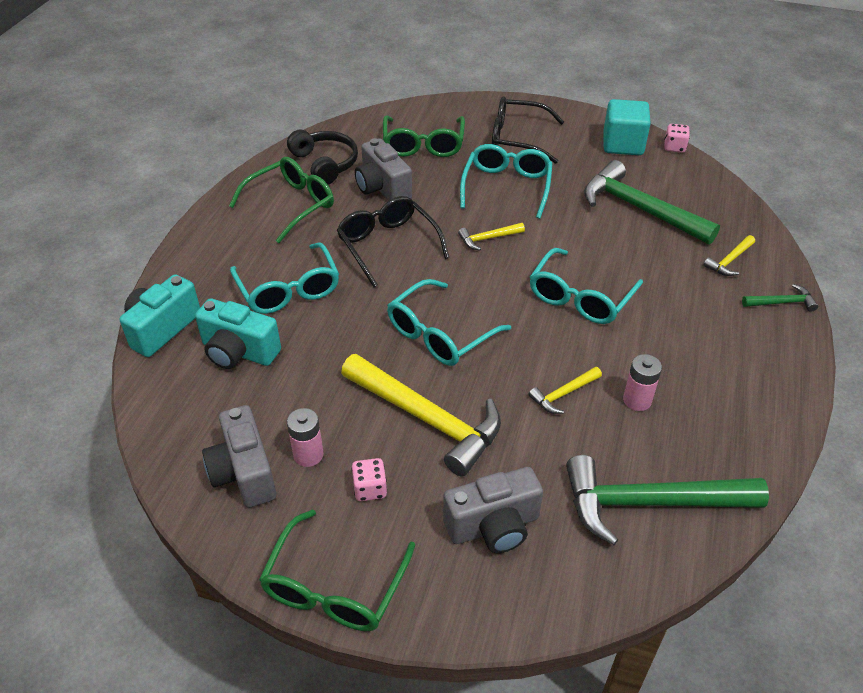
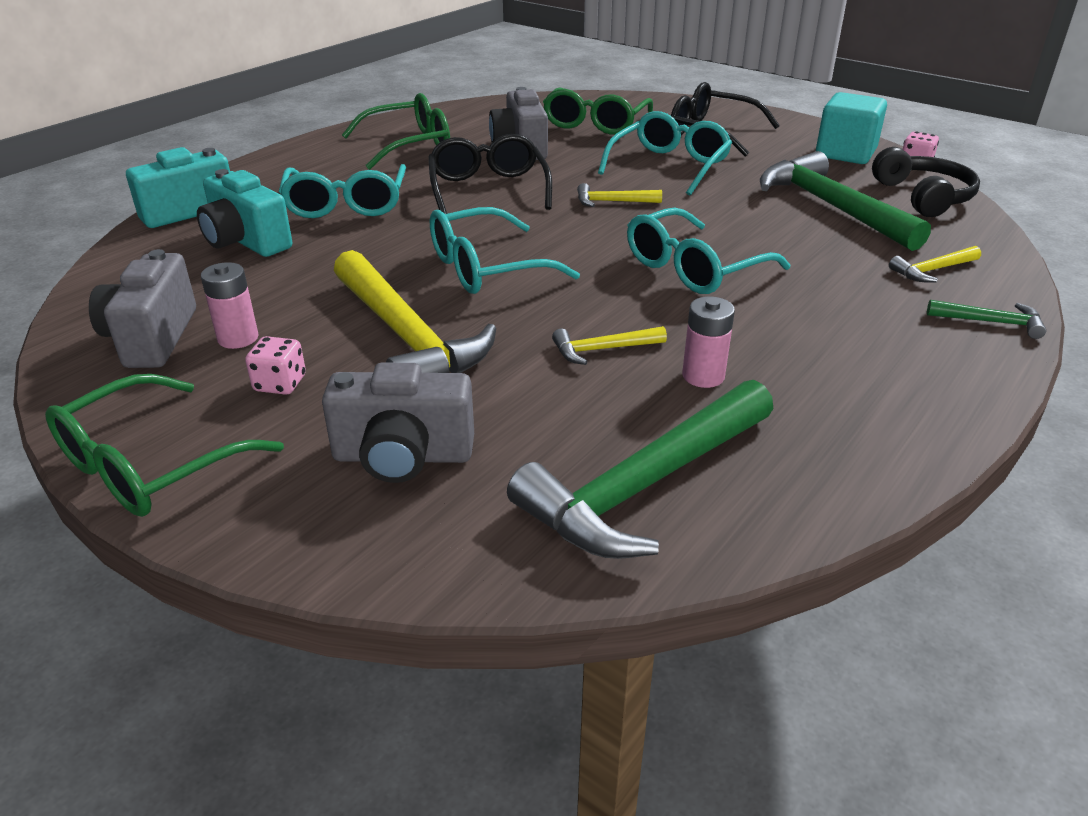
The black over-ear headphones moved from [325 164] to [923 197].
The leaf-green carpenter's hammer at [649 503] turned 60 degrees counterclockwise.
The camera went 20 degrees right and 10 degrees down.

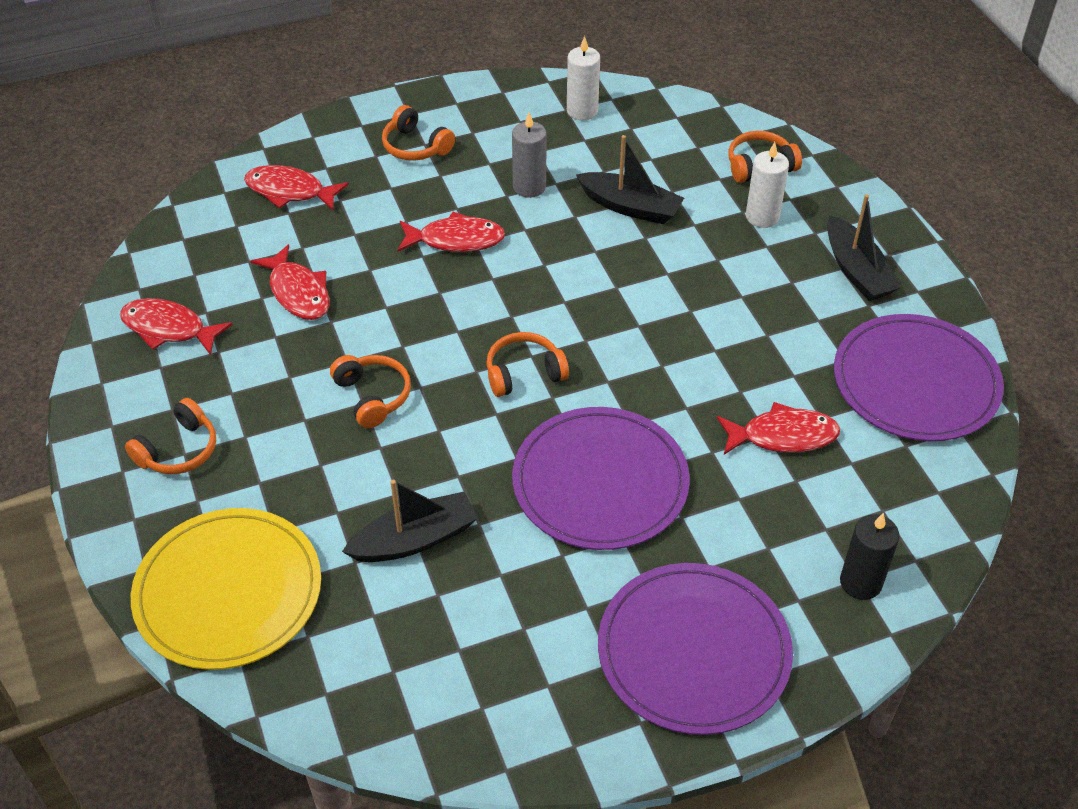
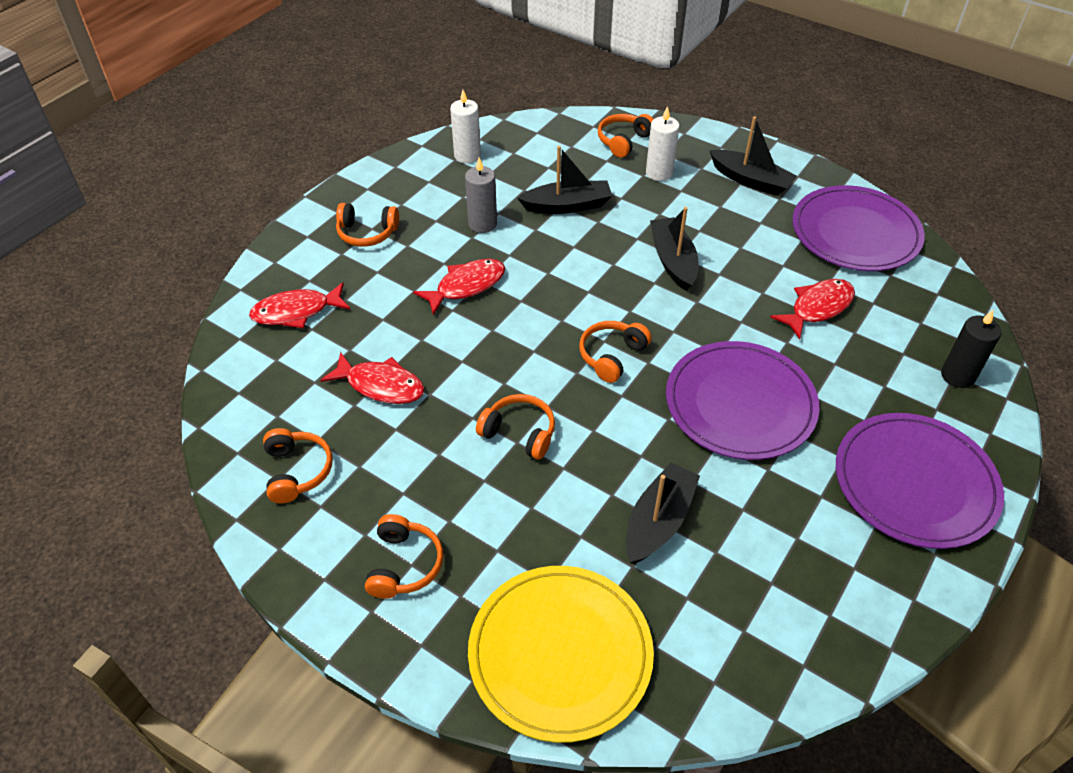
The red fish at [168 329] was replaced by the bright orange over-ear headphones at [297 471].
The black boat at [673 261] appeared.
The camera went 35 degrees left and 0 degrees up.

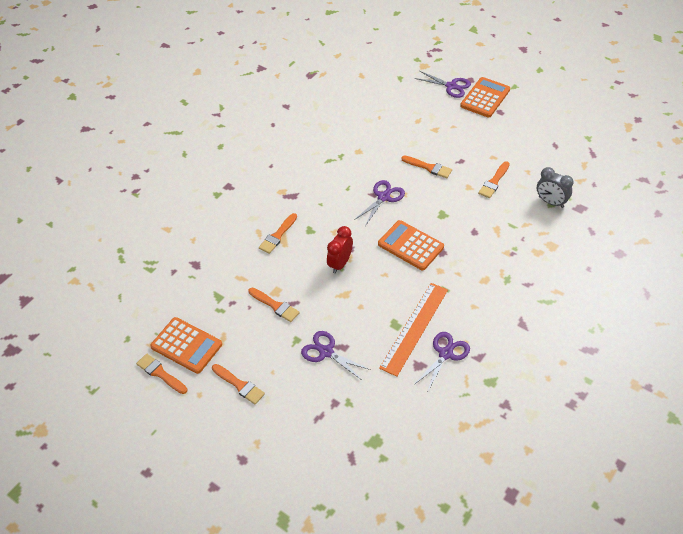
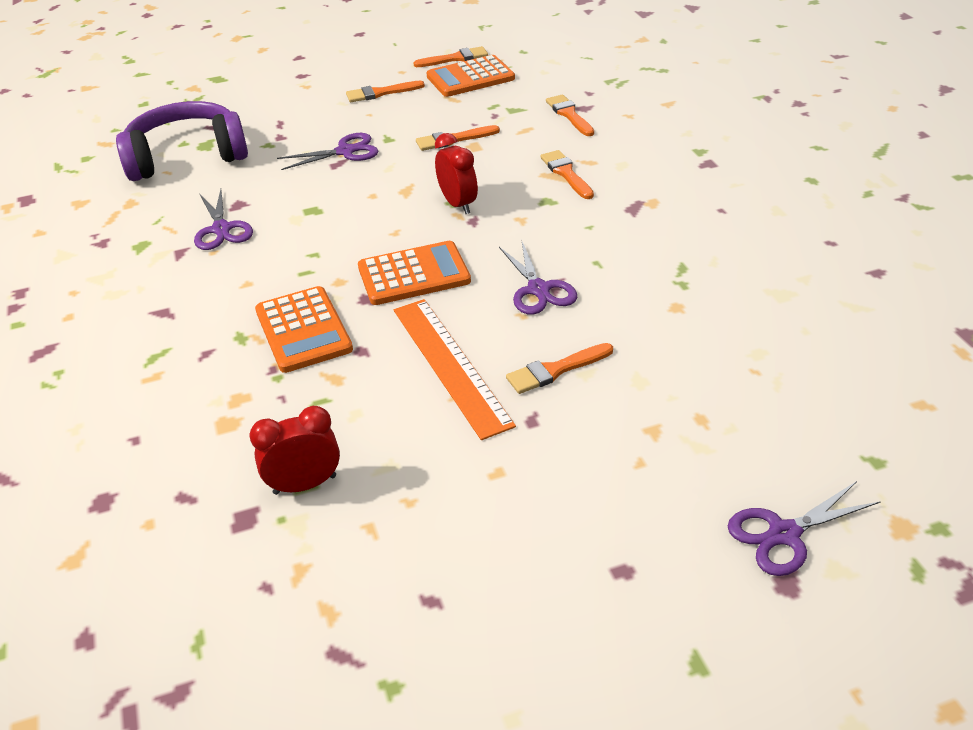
The bright orange pocket calculator moved from [485 98] to [303 330].
The bright orange brush moved from [494 182] to [569 115].
The grey alarm clock at [551 202] became the red alarm clock at [305 485].
The bright orange ruler moved from [414 328] to [450 365].
The royal purple over-ear headphones at [187 157] appeared.
The camera went 125 degrees right and 10 degrees down.

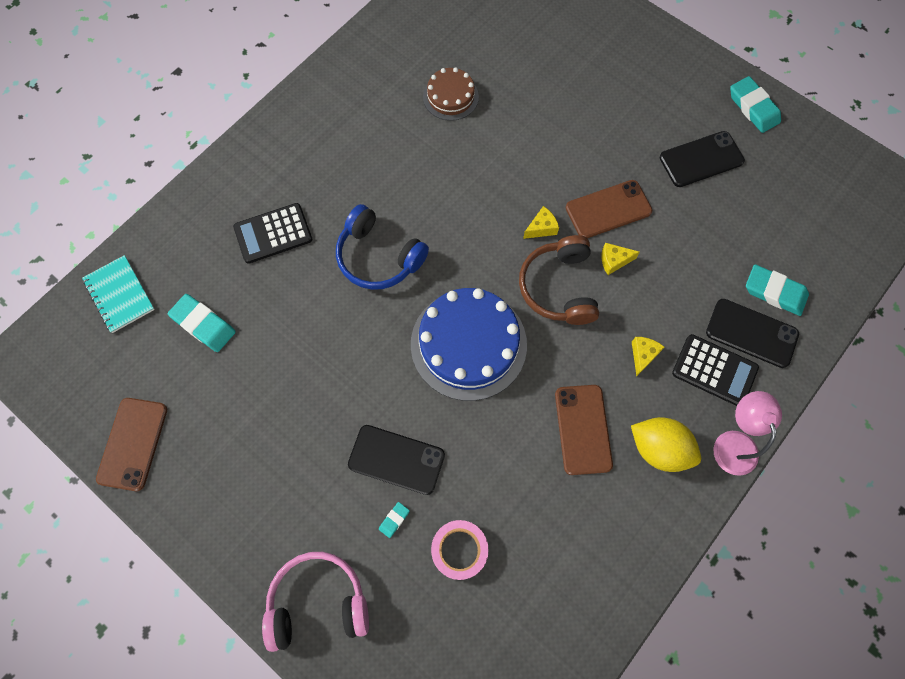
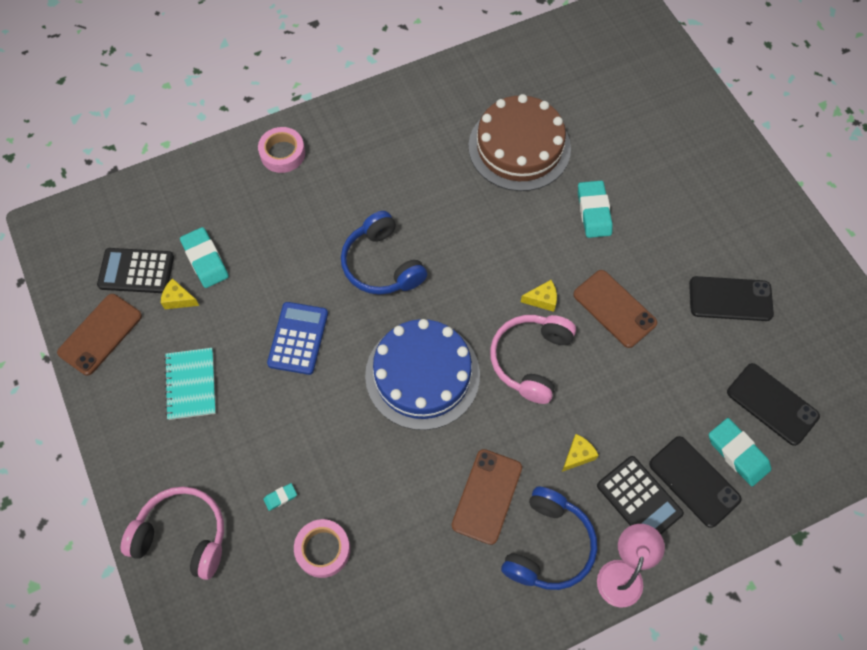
The brown gateau at [450 97] changed to 1.84 times the size.
The aqua pencil eraser moved from [753 108] to [593 212].
The brown phone at [608 209] turned 45 degrees clockwise.
The black pocket calculator moved from [273 233] to [136 271].
The brown over-ear headphones at [558 287] became the rosy over-ear headphones at [530 360].
The yellow cheese moved from [614 261] to [179 299].
The aqua notepad moved from [120 295] to [191 384].
The yellow citrus fruit at [659 448] was replaced by the royal blue over-ear headphones at [548 546].
The black phone moved from [396 459] to [772 404].
The rosy roll of tape at [282 153] appeared.
The royal blue pocket calculator at [298 338] appeared.
The camera went 25 degrees right and 5 degrees down.

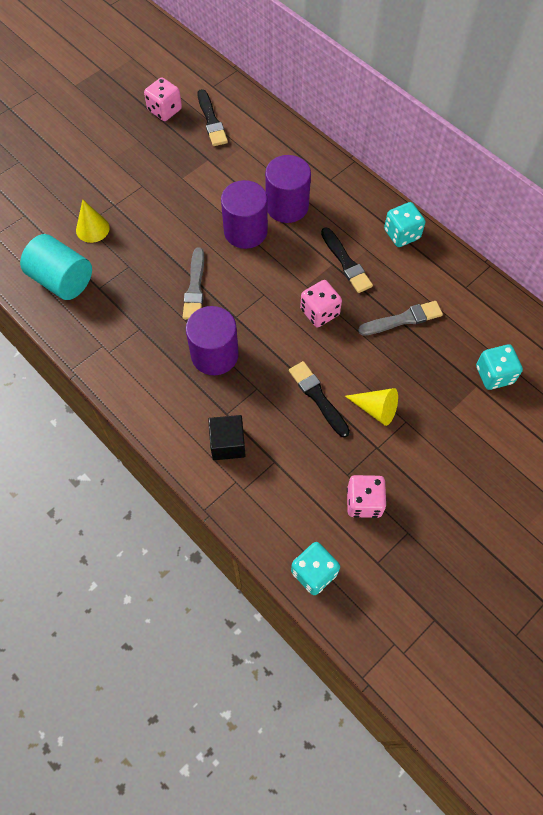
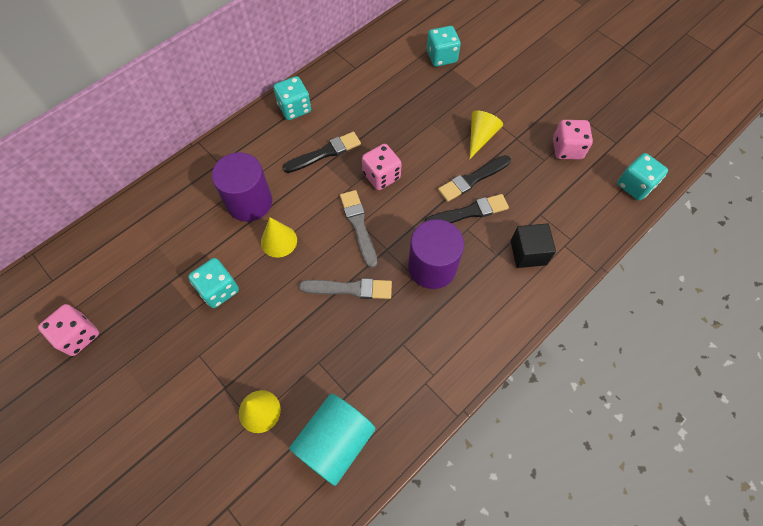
The black brush moved from [211 121] to [469 212].
The royal purple cylinder shape at [245 231] was replaced by the yellow cone shape at [279 241].
The grey brush moved from [403 319] to [358 226].
The aqua dice at [219 289] appeared.
The camera went 90 degrees left and 0 degrees up.

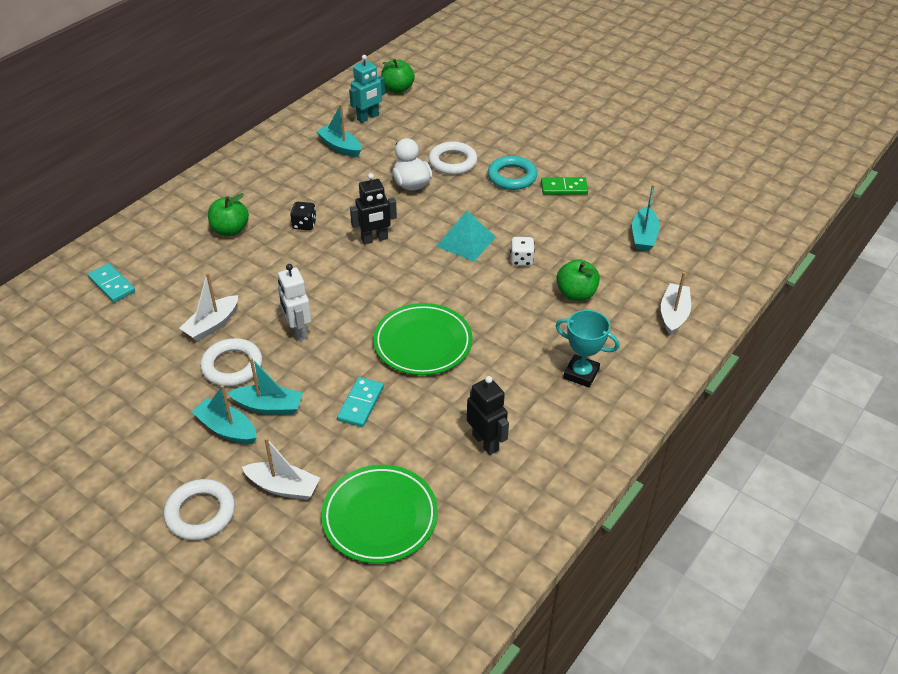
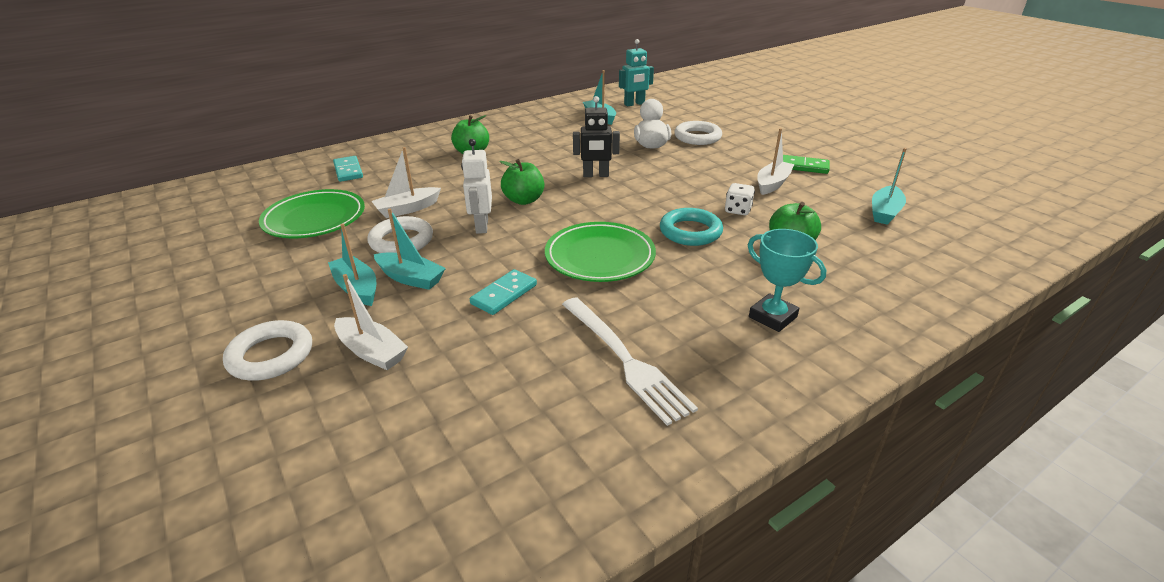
The leaf-green apple moved from [397 89] to [524 200].
The aqua hoop moved from [512 177] to [690 232].
The black dice at [304 224] disappeared.
The aqua solid pyramid at [466 241] disappeared.
The snow-white boat moved from [673 314] to [772 184].
The black robot at [485 442] was replaced by the snow-white dinner fork at [625 360].
The leaf-green dinner plate moved from [380 517] to [314 219].
The camera went 20 degrees right and 10 degrees down.

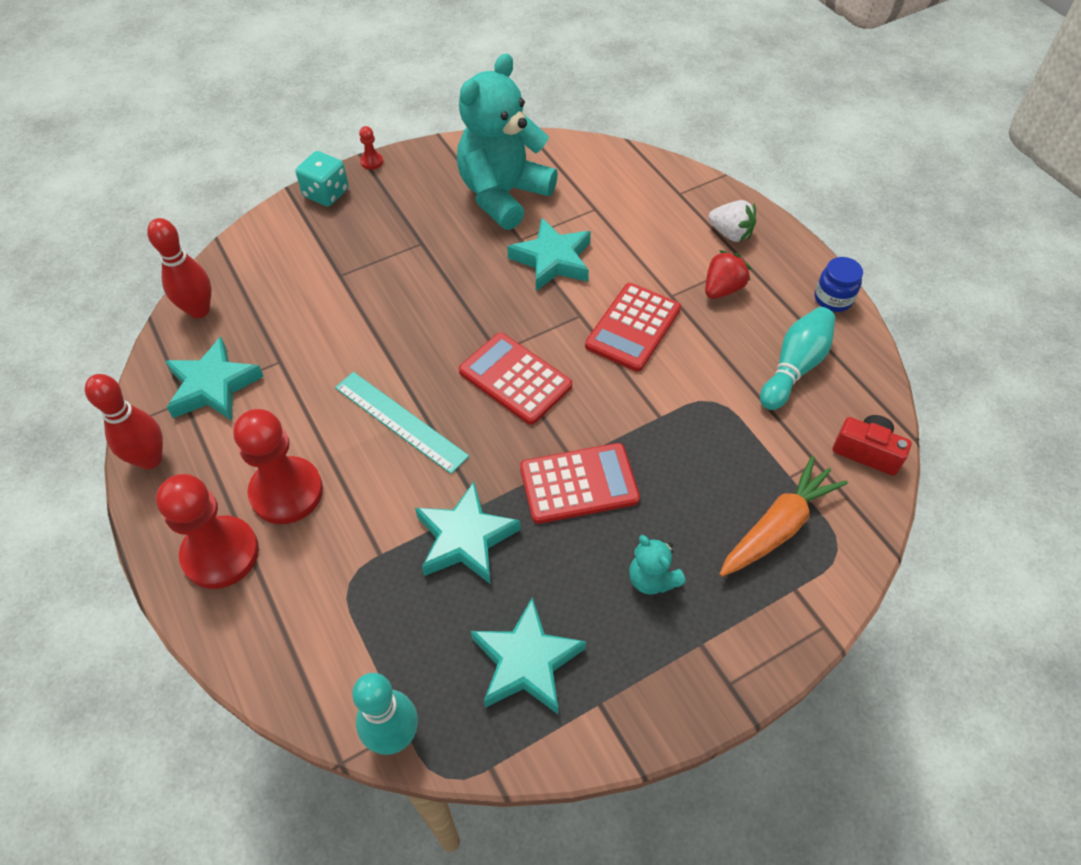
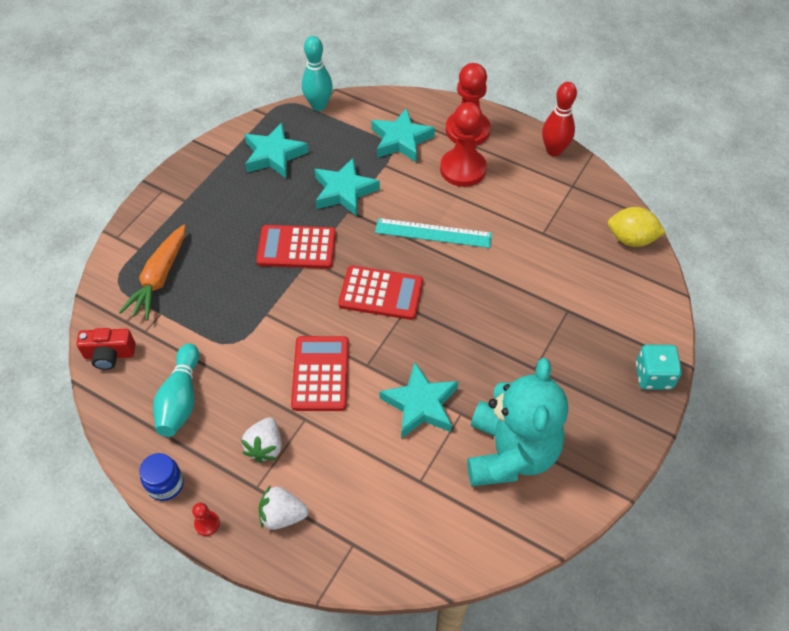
The red game pawn moved from [371 162] to [207 523].
The red tenpin at [199 310] was replaced by the yellow citrus fruit at [631 239].
The red berry at [722 289] became the snow-white berry at [265 447].
The aqua star shape moved from [213 386] to [401 140].
The red pocket calculator at [579 484] turned 45 degrees clockwise.
The aqua teddy at [652 579] disappeared.
The camera went 150 degrees right and 0 degrees up.

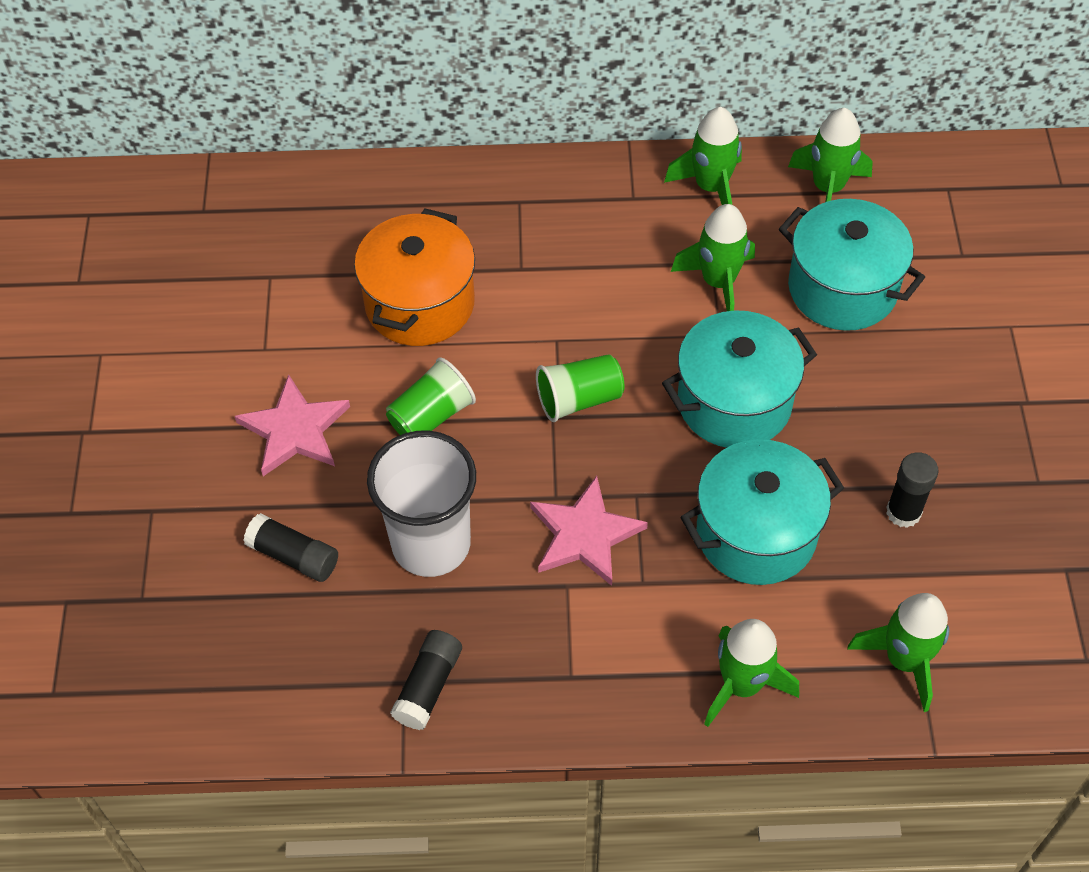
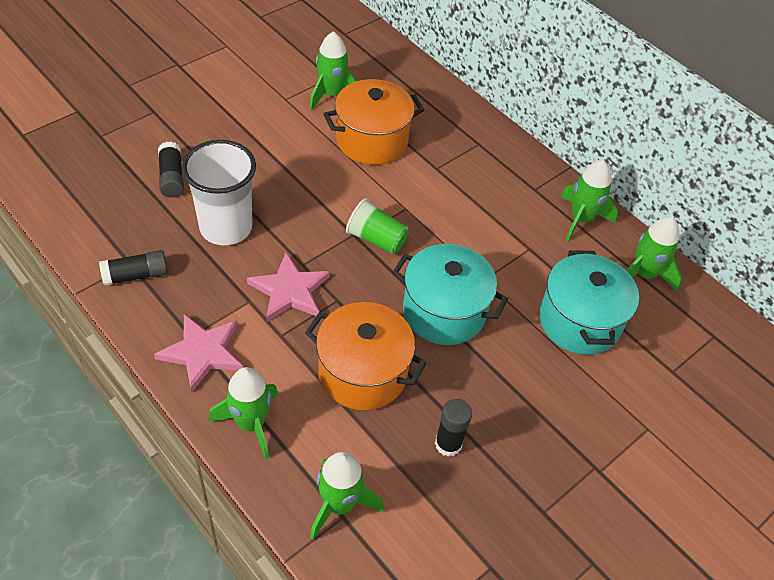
The leaf-green spaceship moved from [718 282] to [331 94].
The leaf-green tumbler at [431 416] disappeared.
The rosy star shape moved from [295 430] to [202 352].
The aqua stockpot at [756 533] became the bright orange stockpot at [362 373].
The camera went 45 degrees right and 5 degrees down.

